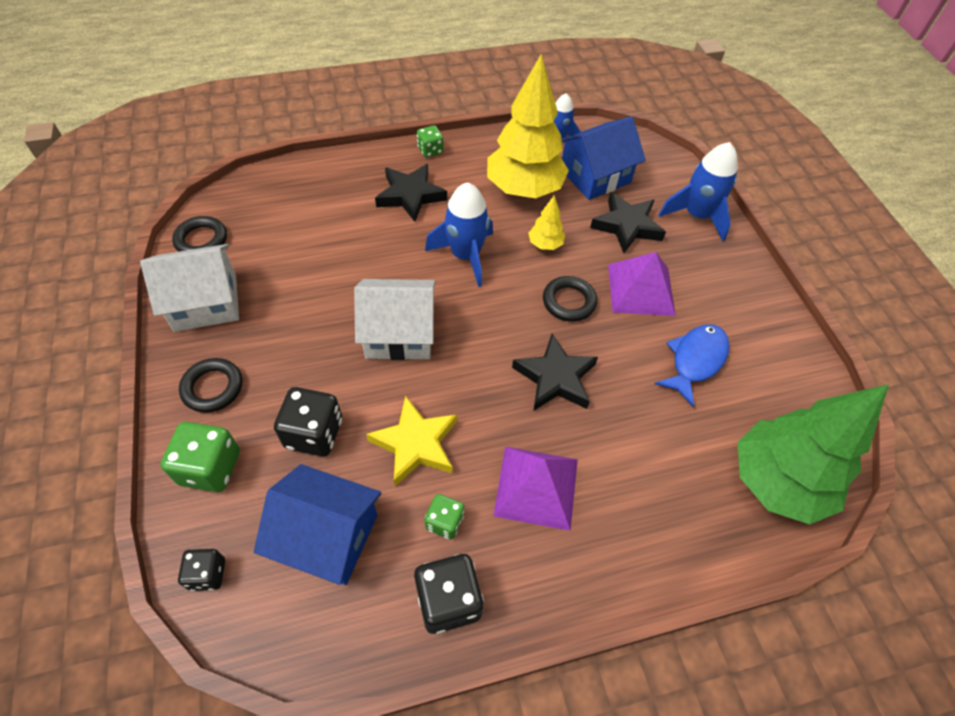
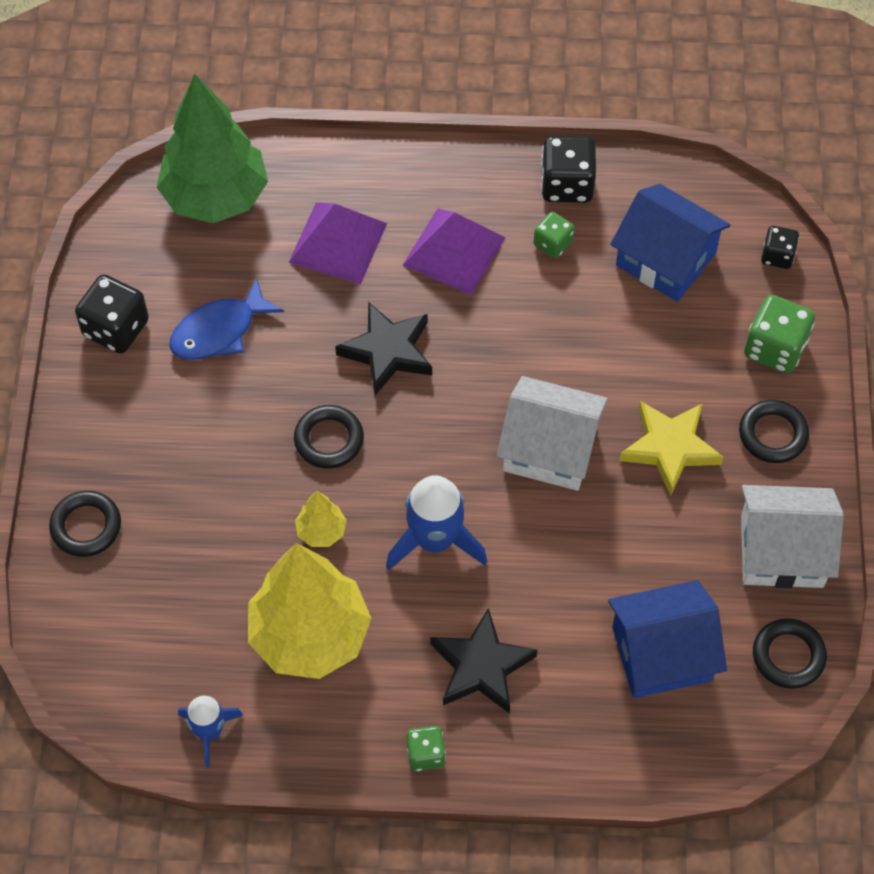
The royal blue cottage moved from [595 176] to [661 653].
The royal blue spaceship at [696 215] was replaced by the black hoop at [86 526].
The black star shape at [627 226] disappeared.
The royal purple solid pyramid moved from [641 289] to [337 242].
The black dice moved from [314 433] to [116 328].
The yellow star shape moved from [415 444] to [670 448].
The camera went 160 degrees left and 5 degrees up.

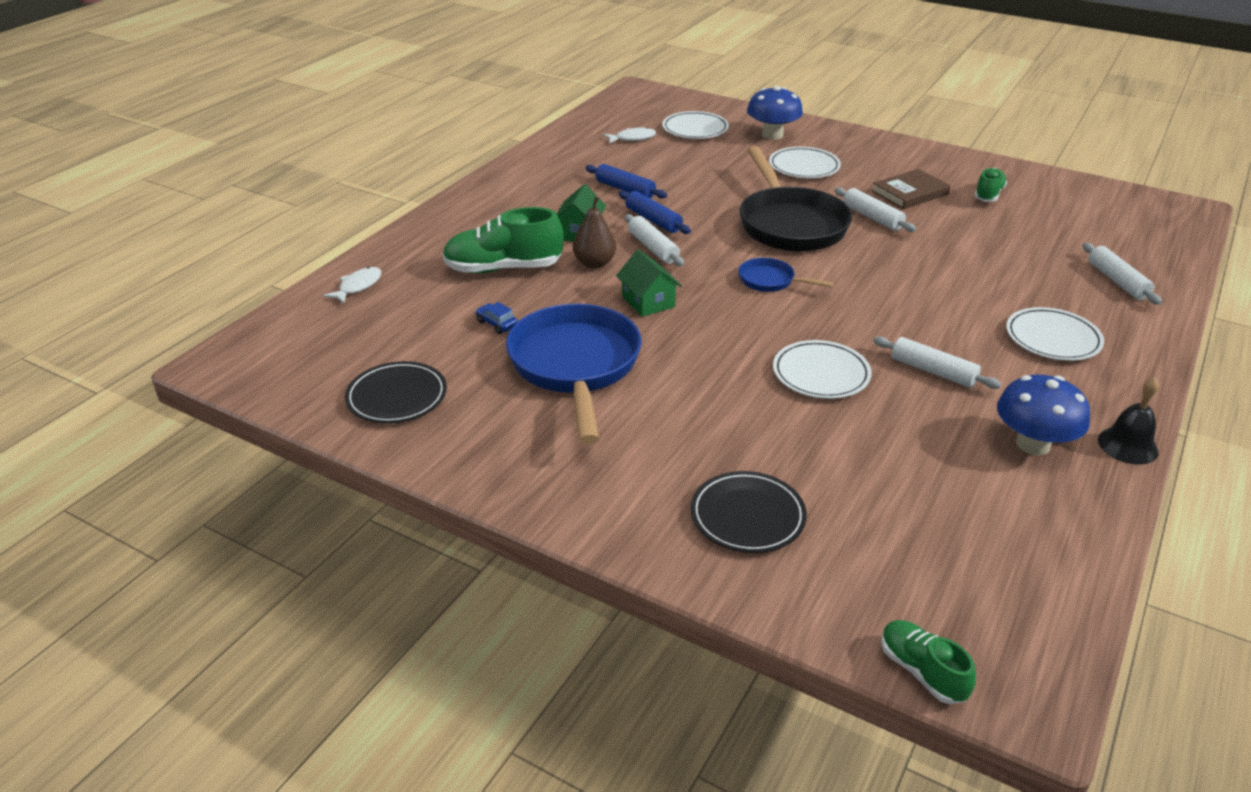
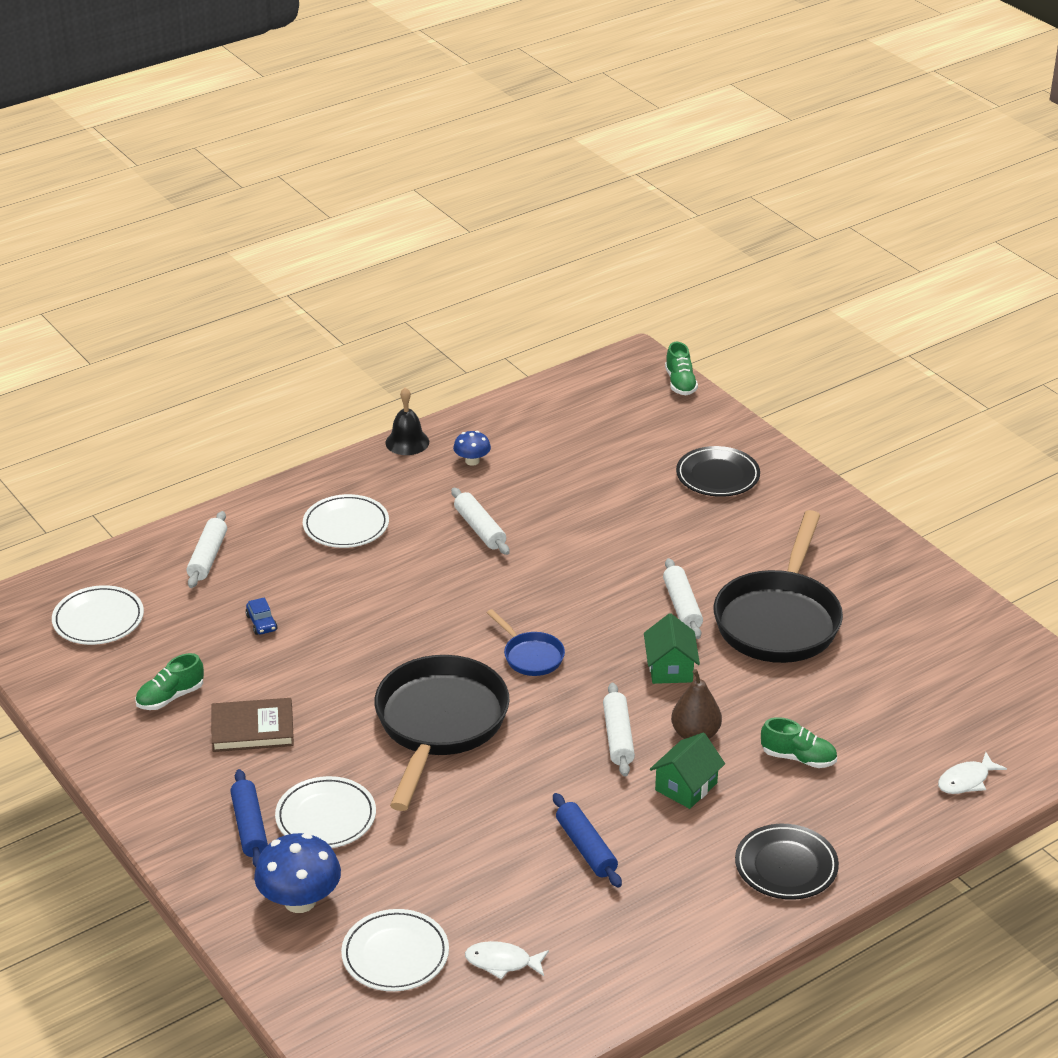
The snow-white pastry roller moved from [872 217] to [682 606].
The royal blue pastry roller moved from [653 220] to [249 827].
The leaf-green shoe at [503 268] changed to 0.57 times the size.
The royal blue car moved from [497 324] to [262 623].
The royal blue frying pan at [575 367] became the black frying pan at [779 620].
The snow-white dinner plate moved from [821 374] to [98 619].
The black dinner plate moved from [397 397] to [786 866].
The royal blue mushroom at [1033 444] changed to 0.55 times the size.
The camera went 155 degrees left and 0 degrees up.

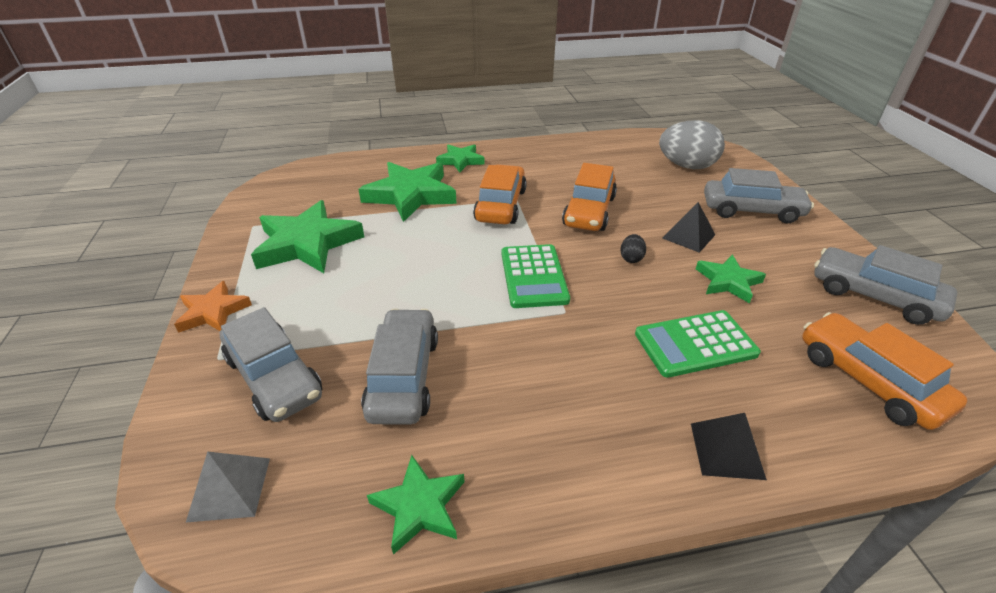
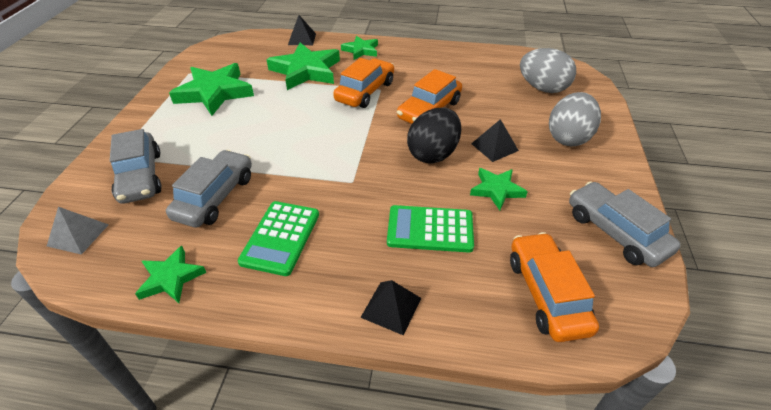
The grey car at [751 211] was replaced by the grey egg shape at [568 137].
The black egg shape at [631 258] changed to 2.36 times the size.
The leaf-green pocket calculator moved from [533 276] to [280 238].
The bright orange star shape at [213 312] disappeared.
The black solid pyramid at [302 39] appeared.
The camera went 20 degrees right and 5 degrees up.

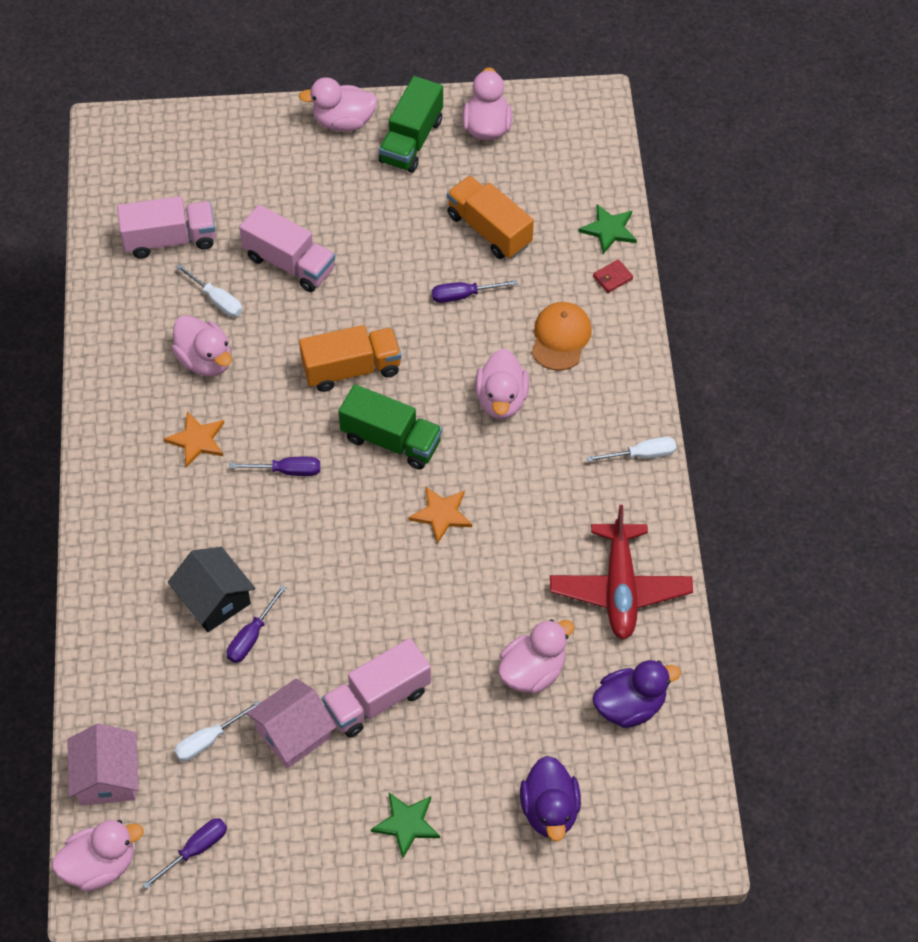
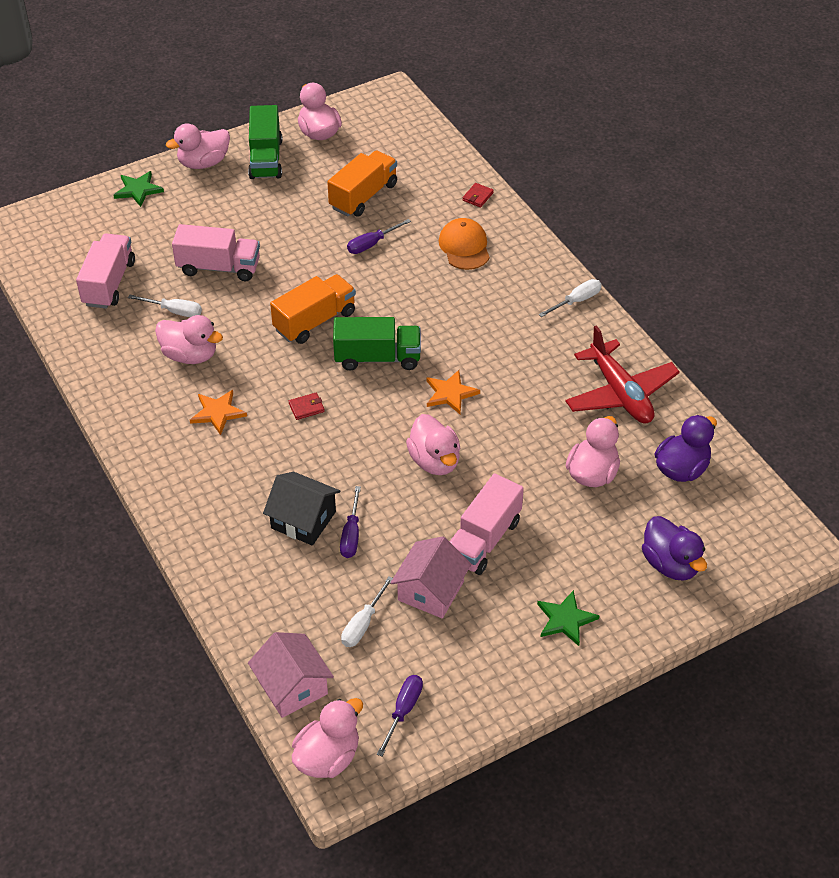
The bright orange toy truck at [489 229] turned 105 degrees clockwise.
The rosy toy truck at [170 239] turned 45 degrees counterclockwise.
The leaf-green star shape moved from [609 230] to [138 190].
The rosy duck moved from [501 400] to [434 461].
The royal purple screwdriver at [287 471] was replaced by the red wallet at [306 408].
The camera went 25 degrees left and 10 degrees down.

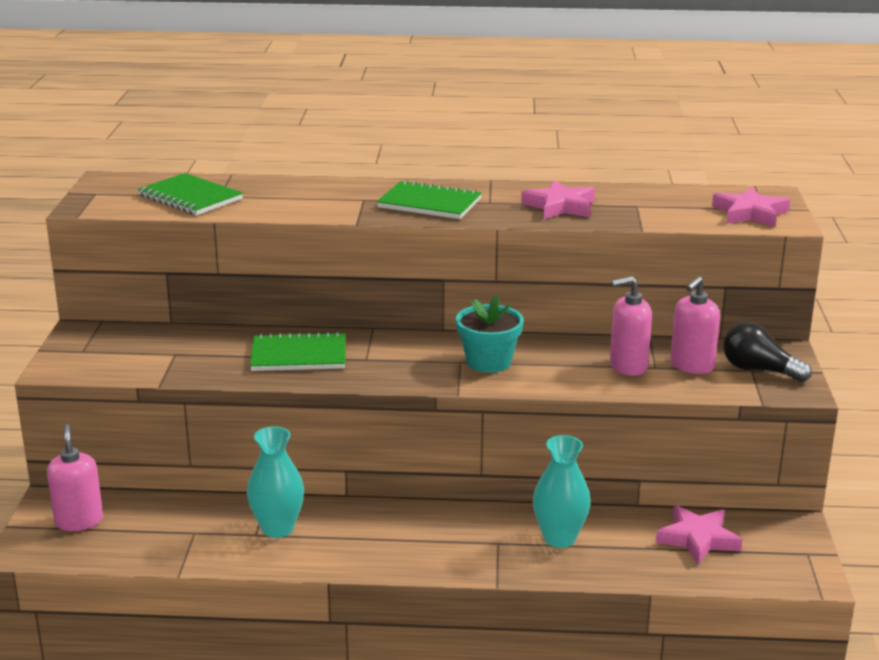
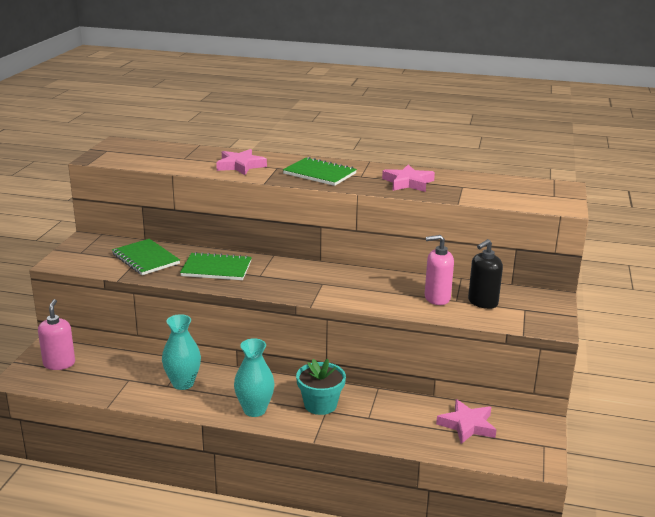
The leaf-green notepad moved from [190 197] to [145 259].
The rosy star shape moved from [750 213] to [240 166].
The rosy pump bottle at [691 366] became the black pump bottle at [482 302].
The aqua potted plant moved from [488 362] to [320 405].
The black lightbulb at [759 370] disappeared.
The aqua flower vase moved from [559 538] to [254 410].
The camera went 10 degrees right and 0 degrees up.

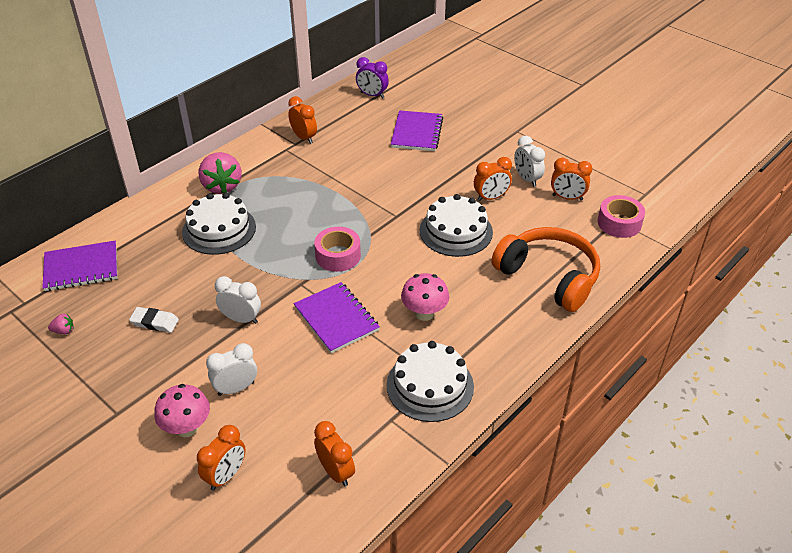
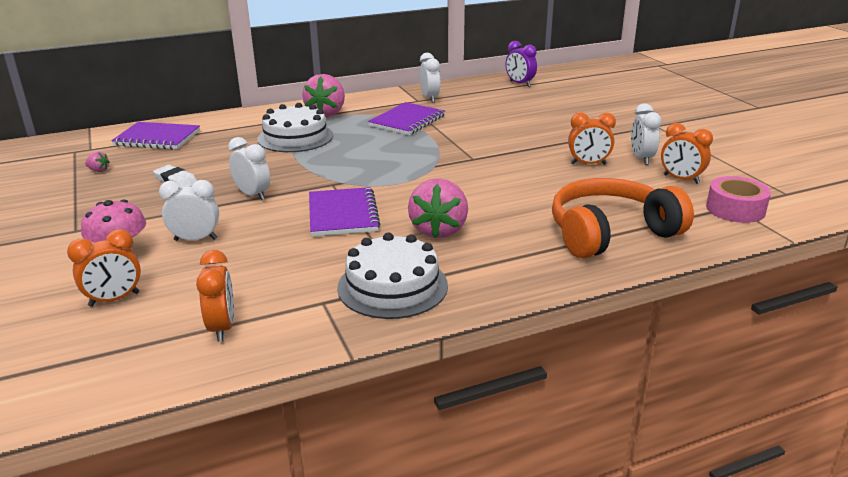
The bright orange alarm clock at [304 138] became the snow-white alarm clock at [429 98].
The royal purple notepad moved from [417 133] to [407 121].
The snow-white gateau at [456 231] disappeared.
The rosy roll of tape at [338 255] disappeared.
The bright orange over-ear headphones at [549 277] turned 90 degrees counterclockwise.
The rosy mushroom at [424 313] was replaced by the rosy berry at [439 230].
The camera went 25 degrees right and 15 degrees down.

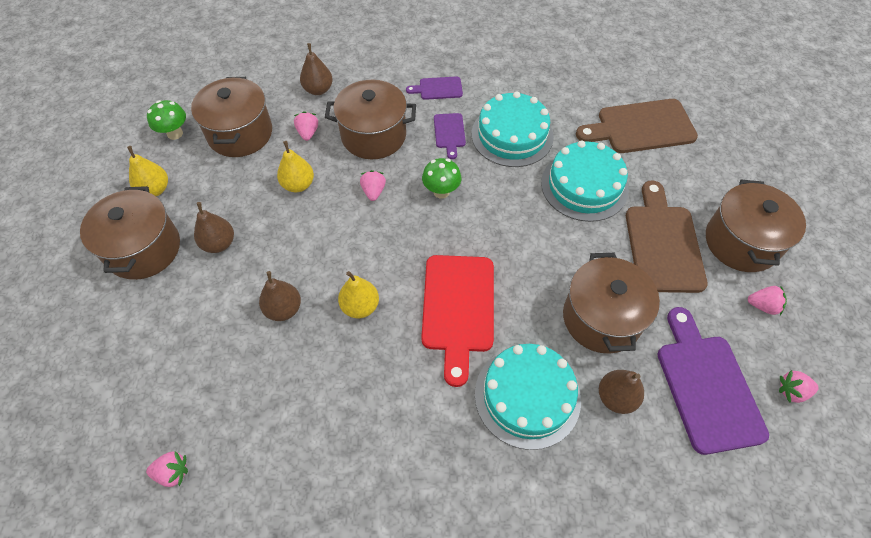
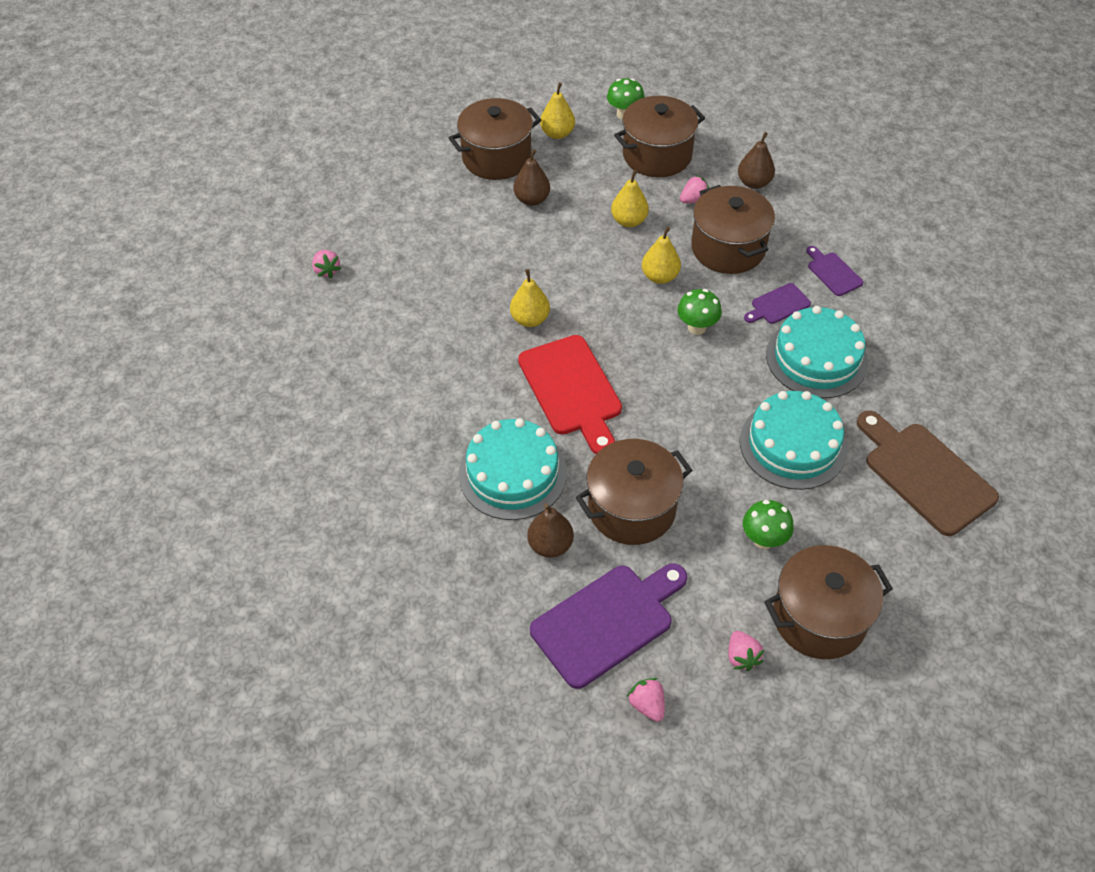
The rosy berry at [373 191] was replaced by the yellow pear at [660 276].
The brown bread board at [663 243] was replaced by the leaf-green mushroom at [763 539].
The red bread board at [458 308] turned 90 degrees counterclockwise.
The brown pear at [284 309] disappeared.
The camera went 65 degrees right and 5 degrees down.

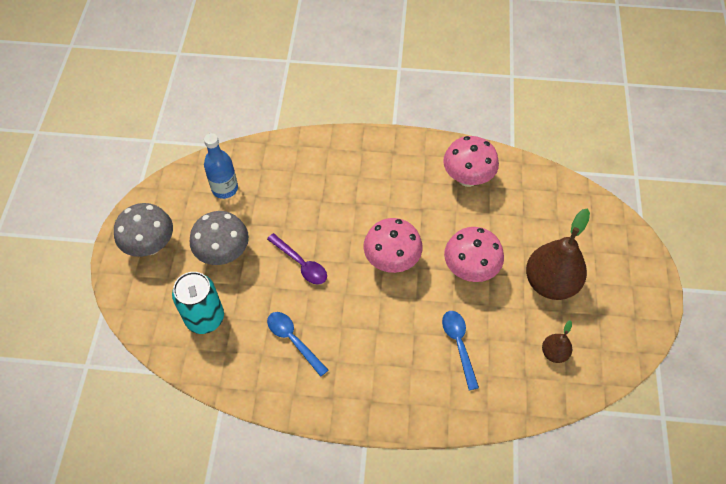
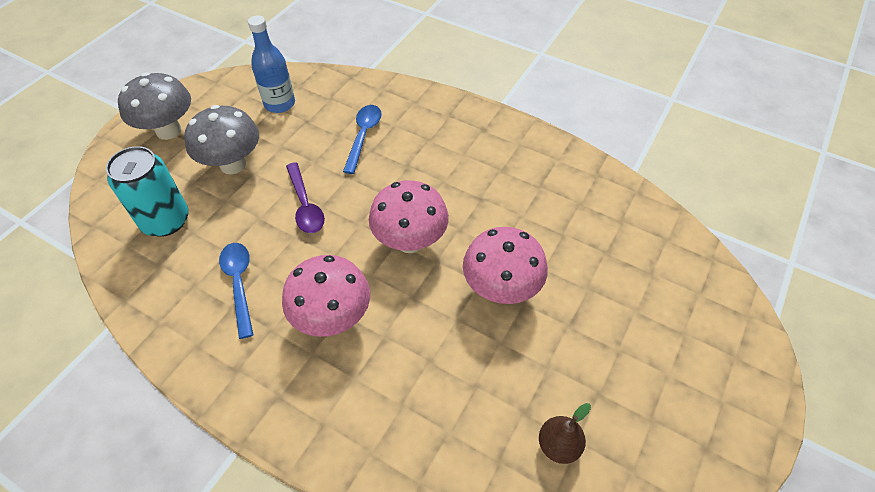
The rosy mushroom moved from [467 178] to [332 318].
The brown pear at [550 283] disappeared.
The royal blue teaspoon moved from [458 345] to [363 136].
The camera went 25 degrees right and 5 degrees down.

